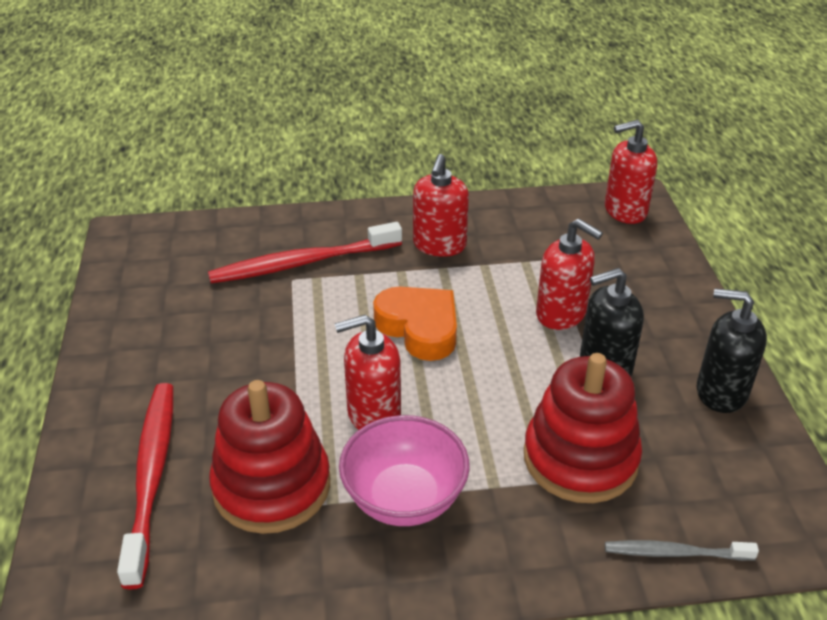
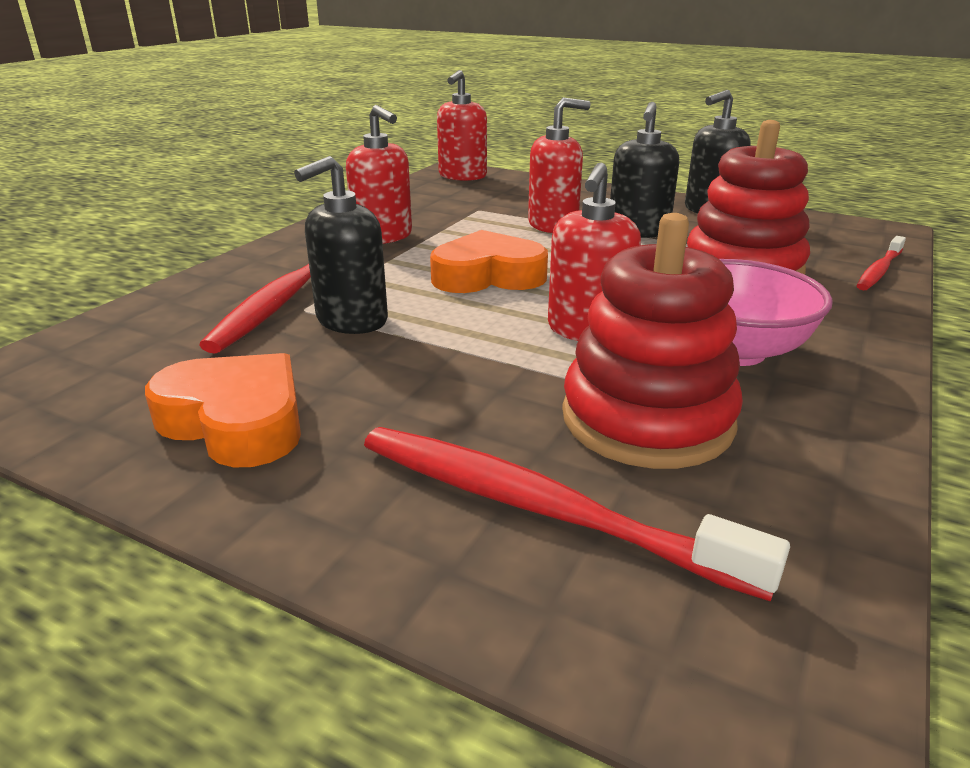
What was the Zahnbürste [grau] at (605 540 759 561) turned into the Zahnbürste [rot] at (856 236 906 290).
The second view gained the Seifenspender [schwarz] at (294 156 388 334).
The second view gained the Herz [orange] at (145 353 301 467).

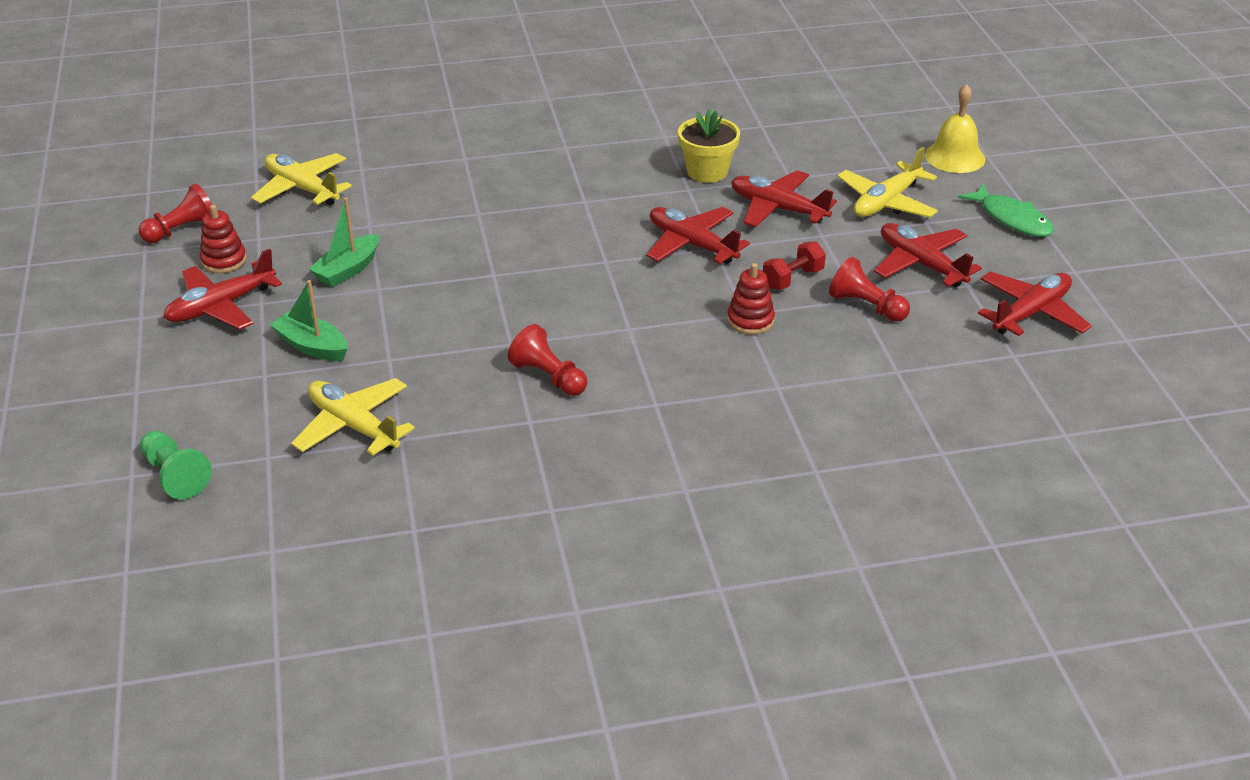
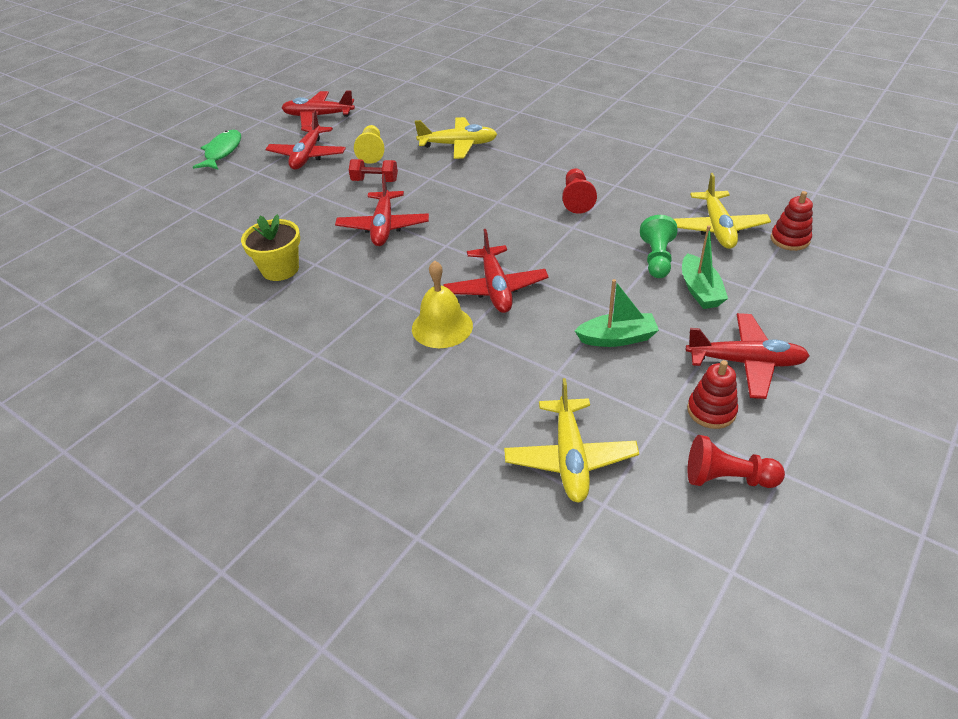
The Glocke [gelb] ended up elsewhere, having gone from (925 84 985 173) to (412 260 473 348).
The Flugzeug [gelb] ended up elsewhere, having gone from (837 147 938 218) to (415 117 497 159).
The Flugzeug [rot] ended up elsewhere, having gone from (731 170 837 227) to (443 229 548 313).
What was the Bauer [rot] at (829 257 910 322) turned into the Bauer [gelb] at (354 125 384 164).
The Stapelspielzeug [rot] ended up elsewhere, having gone from (727 263 775 335) to (771 191 813 251).
The Bauer [grün] ended up elsewhere, having gone from (140 431 212 499) to (640 215 677 278).

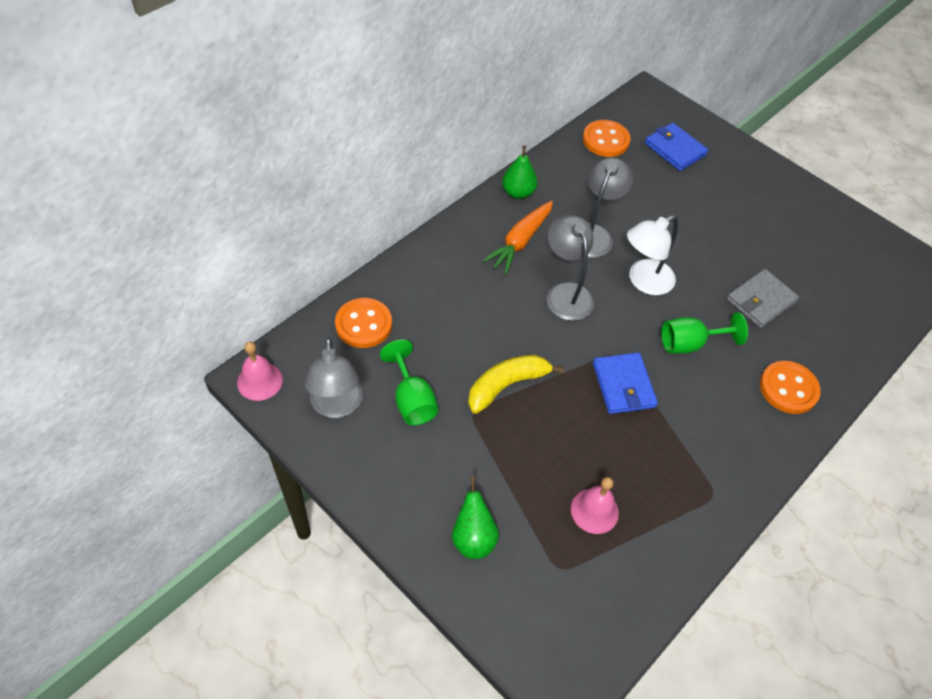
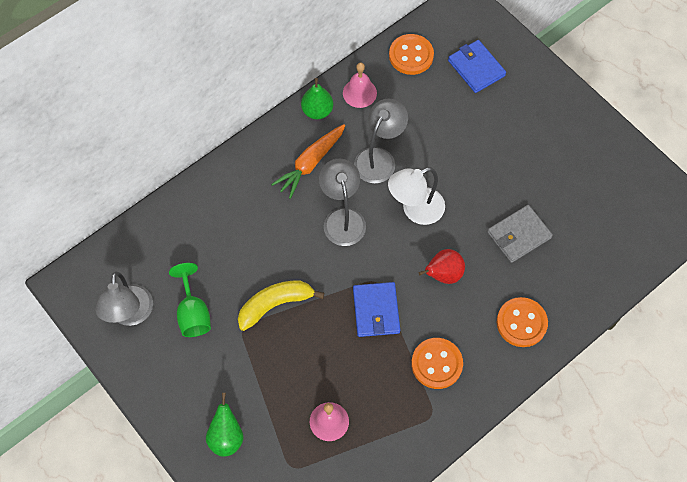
The Knopf [orange] ended up elsewhere, having gone from (335 298 392 348) to (411 338 463 389).
Where the Kelch [grün] stood at (661 312 748 354), the Birne [rot] came to stand at (419 249 465 284).
The Glocke [rosa] ended up elsewhere, having gone from (237 342 283 401) to (343 63 377 108).

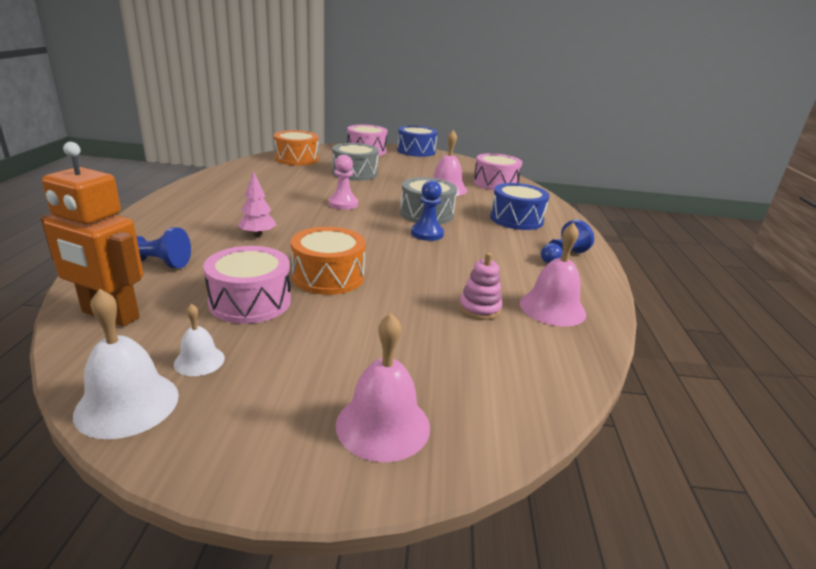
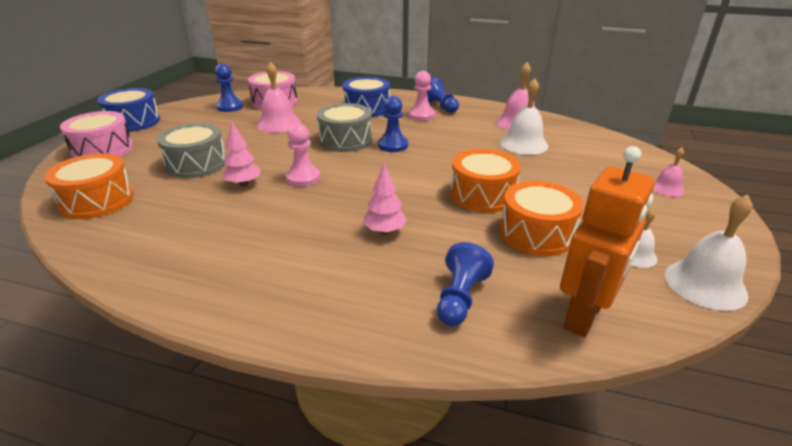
What was the Trommel [rosa] at (203 246 291 324) turned into the Trommel [orange] at (500 181 584 256).
Where the Stapelspielzeug [rosa] stood at (459 252 502 320), the Glocke [weiß] came to stand at (500 78 548 155).
The size of the Glocke [rosa] at (336 313 430 462) changed by a factor of 0.57.
The second view gained the Bauer [blau] at (215 64 243 112).
The second view gained the Bauer [rosa] at (409 71 435 121).
The second view gained the Baum [rosa] at (222 123 261 186).

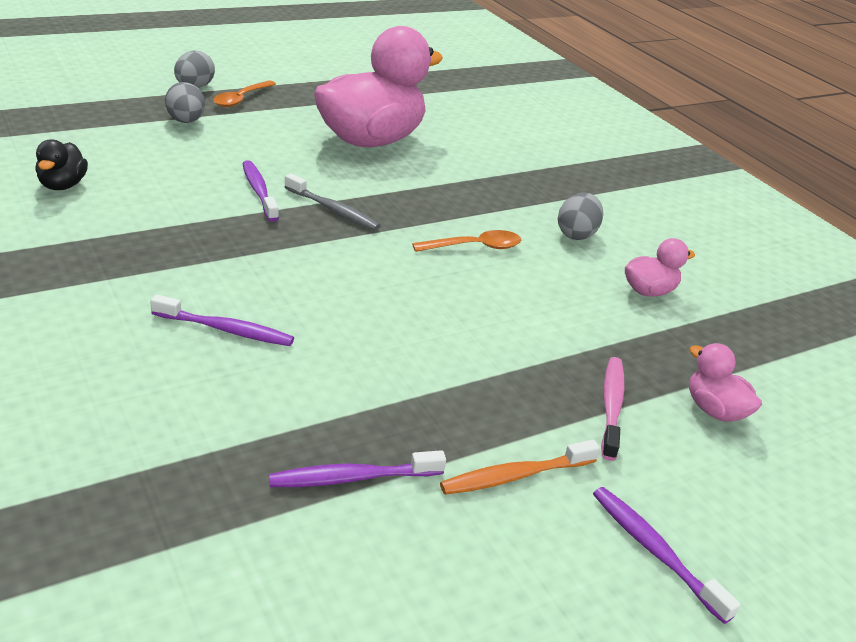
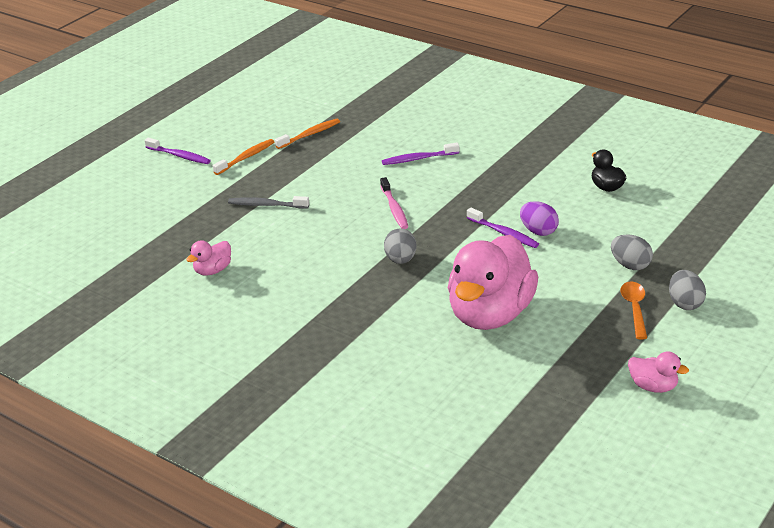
The Zahnbürste [grau] ended up elsewhere, having gone from (285 173 381 231) to (228 196 309 208).
The Ei [grau] ended up elsewhere, having gone from (558 192 603 240) to (384 228 417 264).
The second view lost the Löffel [orange] at (412 230 521 252).
The Ente [rosa] ended up elsewhere, having gone from (689 343 762 422) to (628 351 689 393).
The Zahnbürste [rosa] ended up elsewhere, having gone from (601 357 625 461) to (380 177 408 229).
What was the Zahnbürste [lila] at (269 450 446 487) turned into the Zahnbürste [orange] at (275 119 340 149).
The second view gained the Ei [lila] at (520 201 559 236).

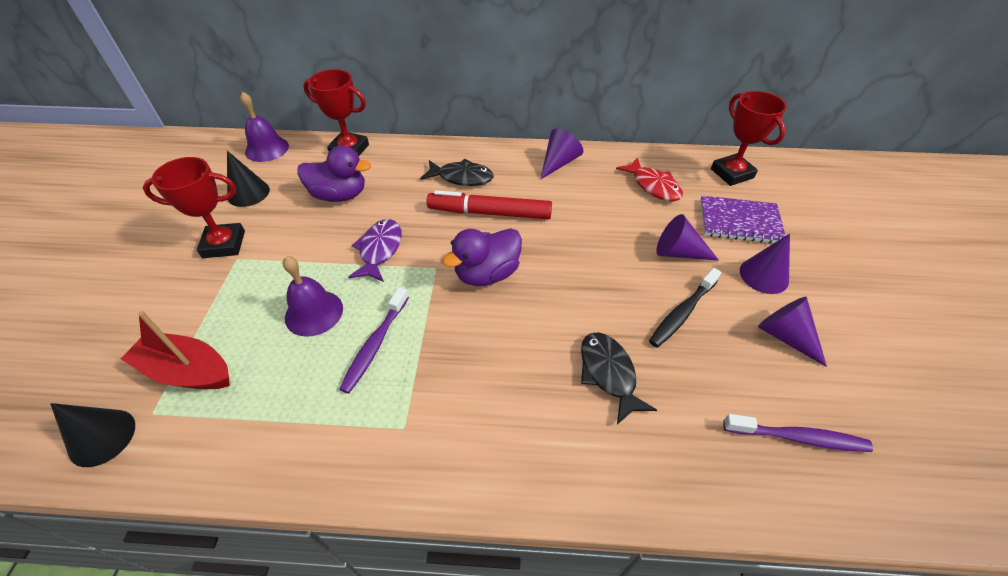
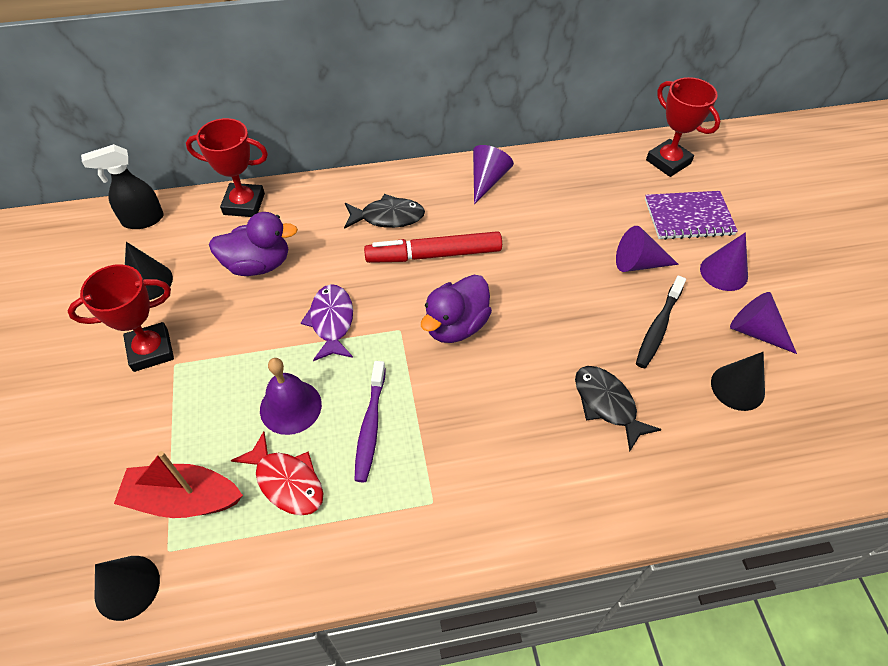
Where the Glocke [lila] stood at (240 92 289 162), the Sprühflasche [schwarz] came to stand at (81 144 164 229).
The Fisch [rot] ended up elsewhere, having gone from (616 157 683 201) to (231 431 324 516).
The second view lost the Zahnbürste [lila] at (723 414 873 452).
The second view gained the Kegel [schwarz] at (711 352 765 411).

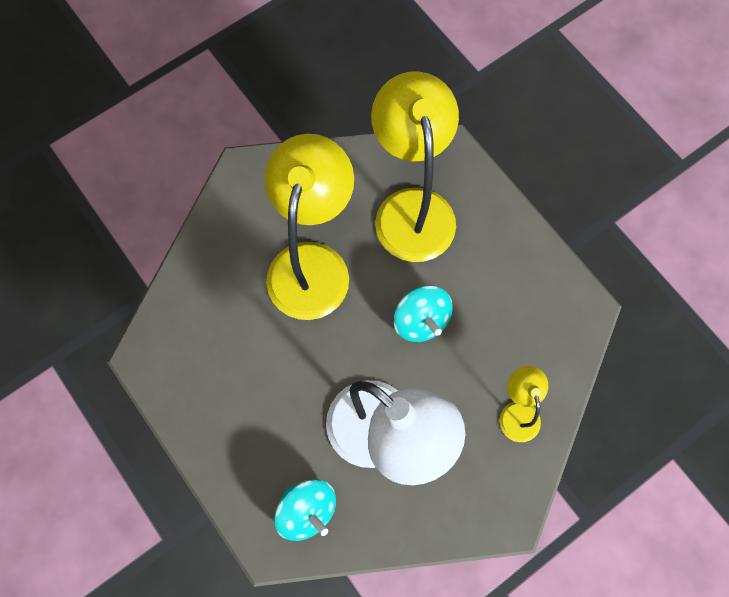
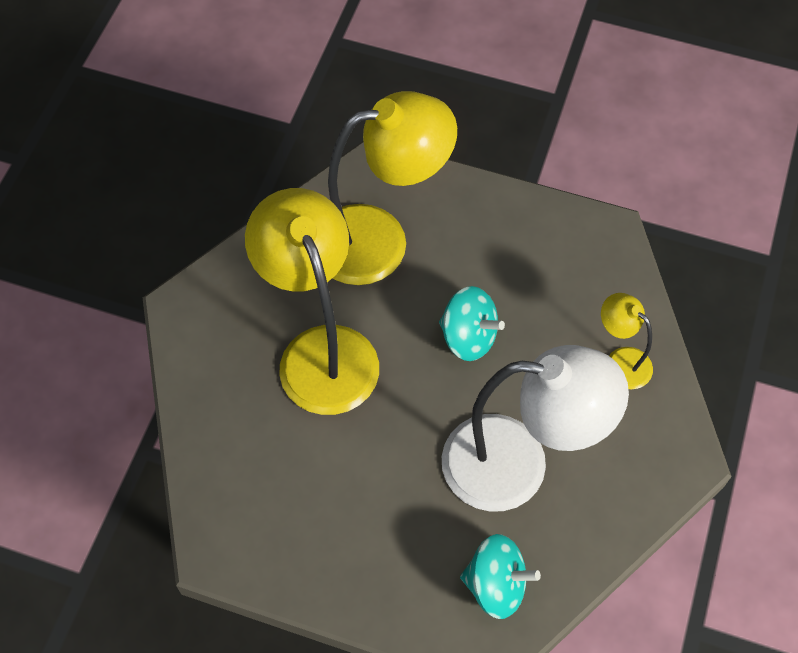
The Lampe [gelb] at (371 71 459 262) ended up facing another way, 120 degrees clockwise from before.

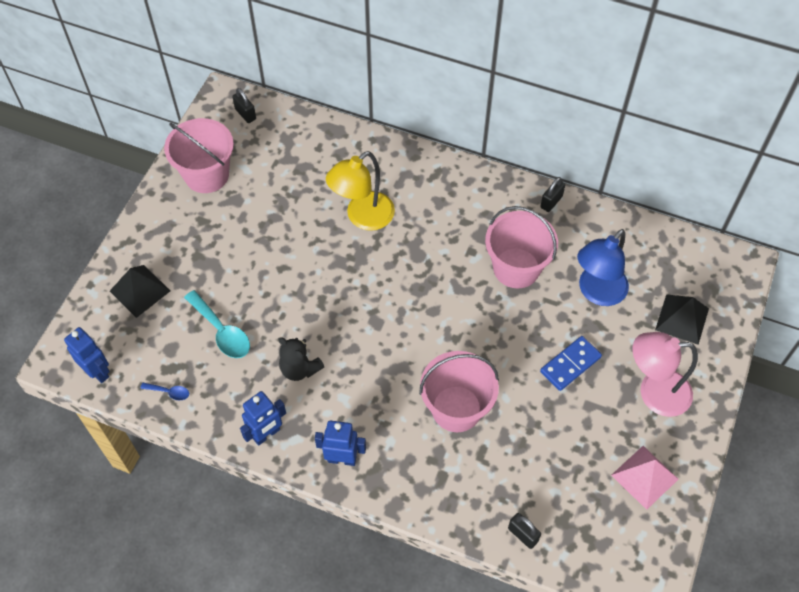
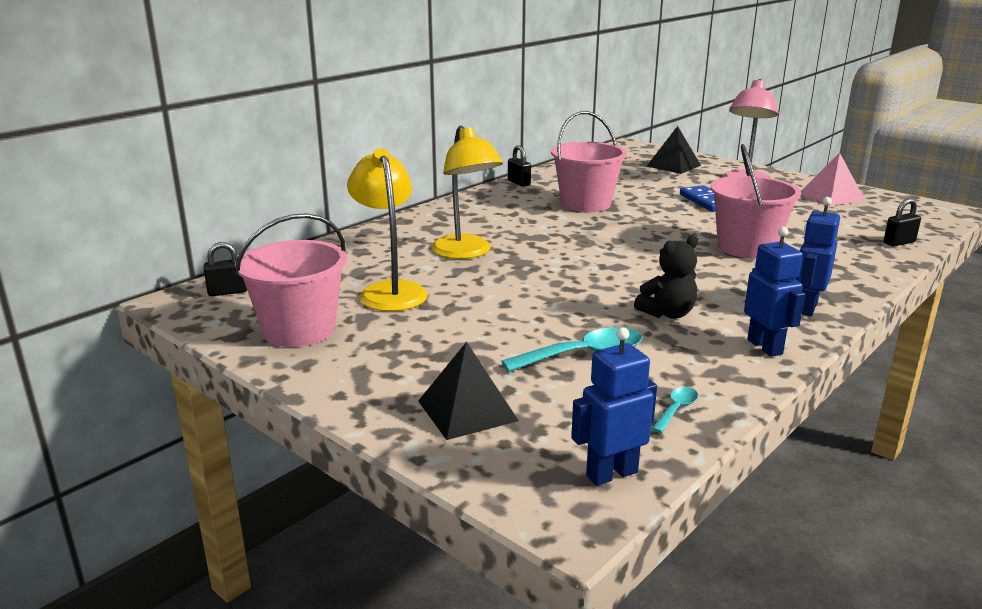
The second view lost the Lampe [blau] at (577 229 629 306).
What was the Löffel [blau] at (140 383 189 401) turned into the Löffel [türkis] at (651 387 698 433).
The second view gained the Lampe [gelb] at (347 149 428 311).

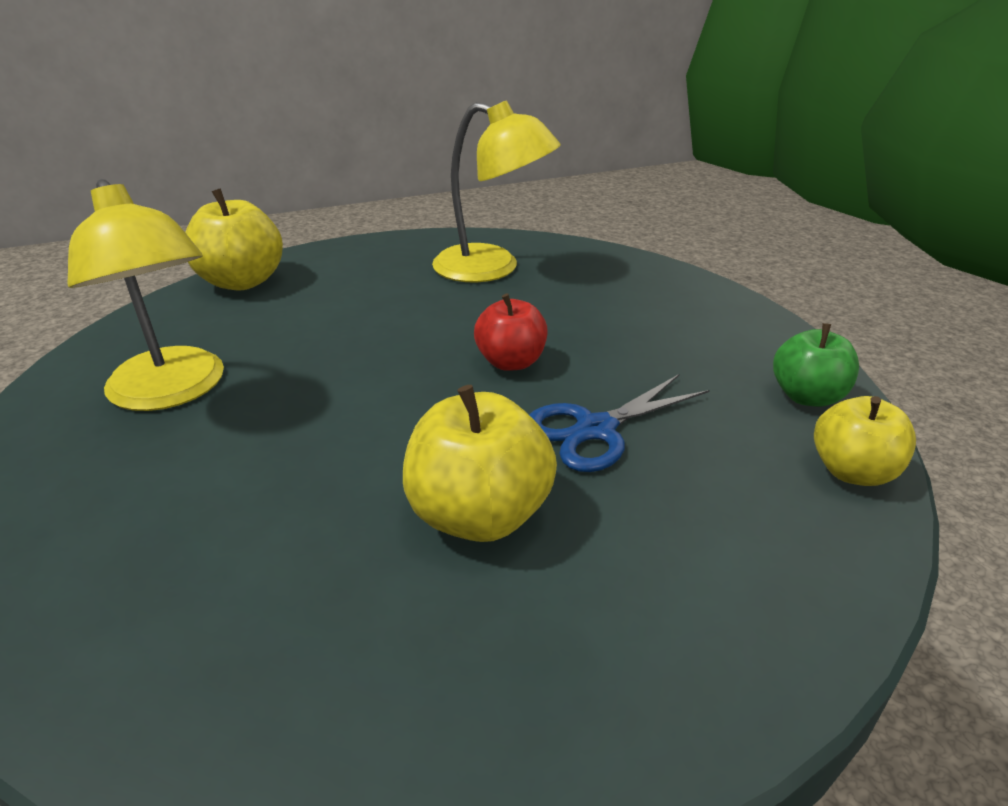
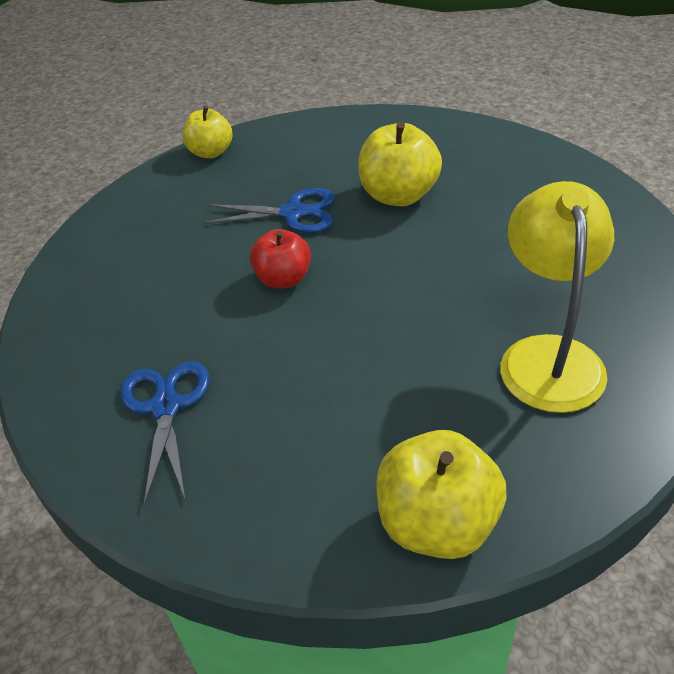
Where the Lampe [gelb] stood at (432 100 561 282), the Schere [blau] came to stand at (120 361 210 506).
The second view lost the Apfel [grün] at (773 323 859 407).

